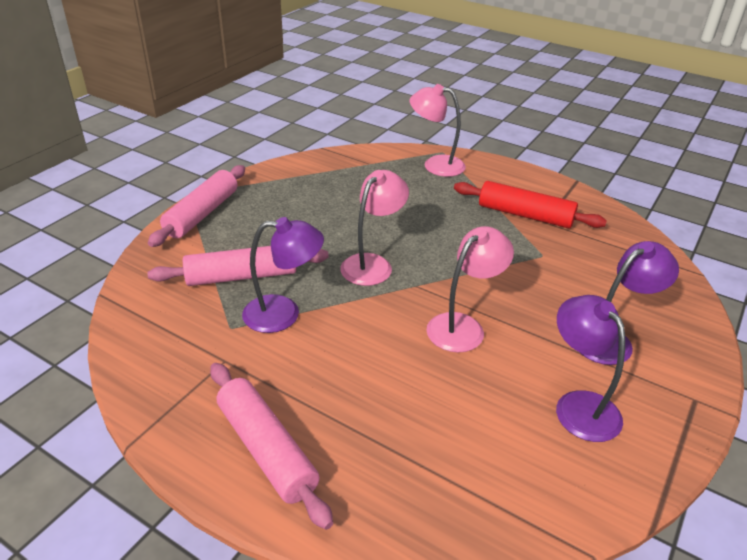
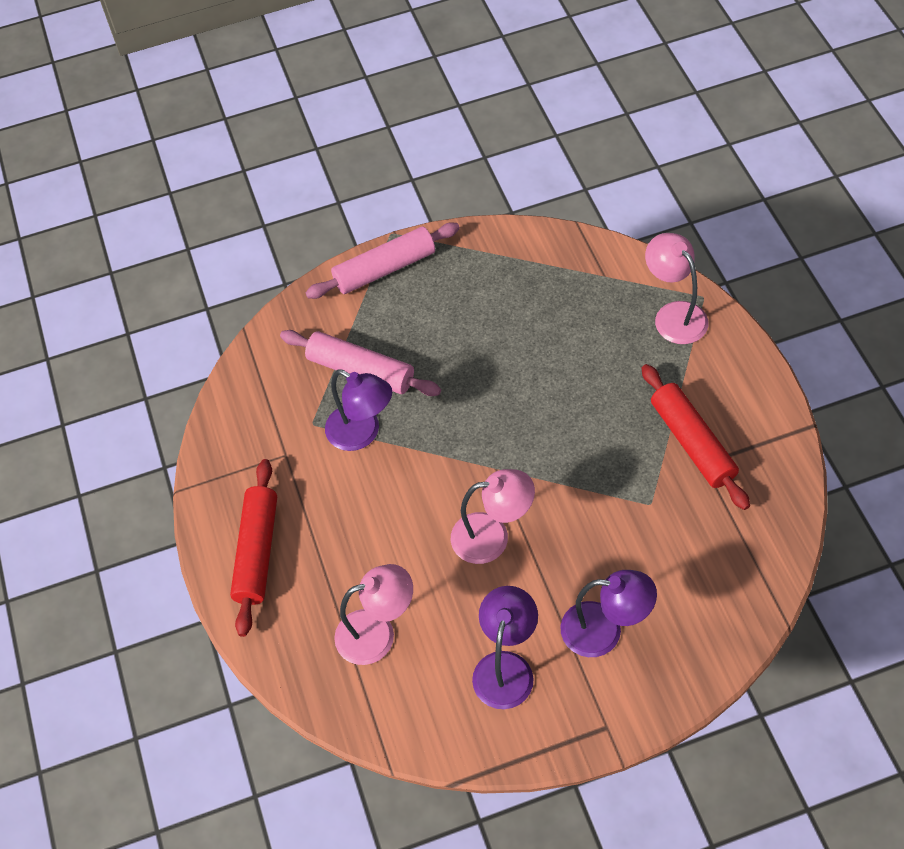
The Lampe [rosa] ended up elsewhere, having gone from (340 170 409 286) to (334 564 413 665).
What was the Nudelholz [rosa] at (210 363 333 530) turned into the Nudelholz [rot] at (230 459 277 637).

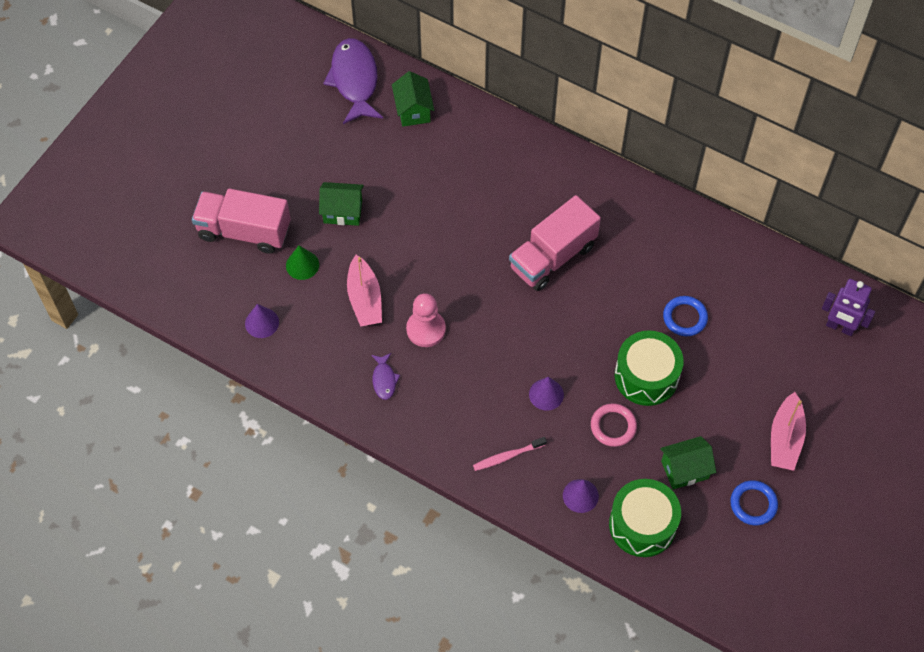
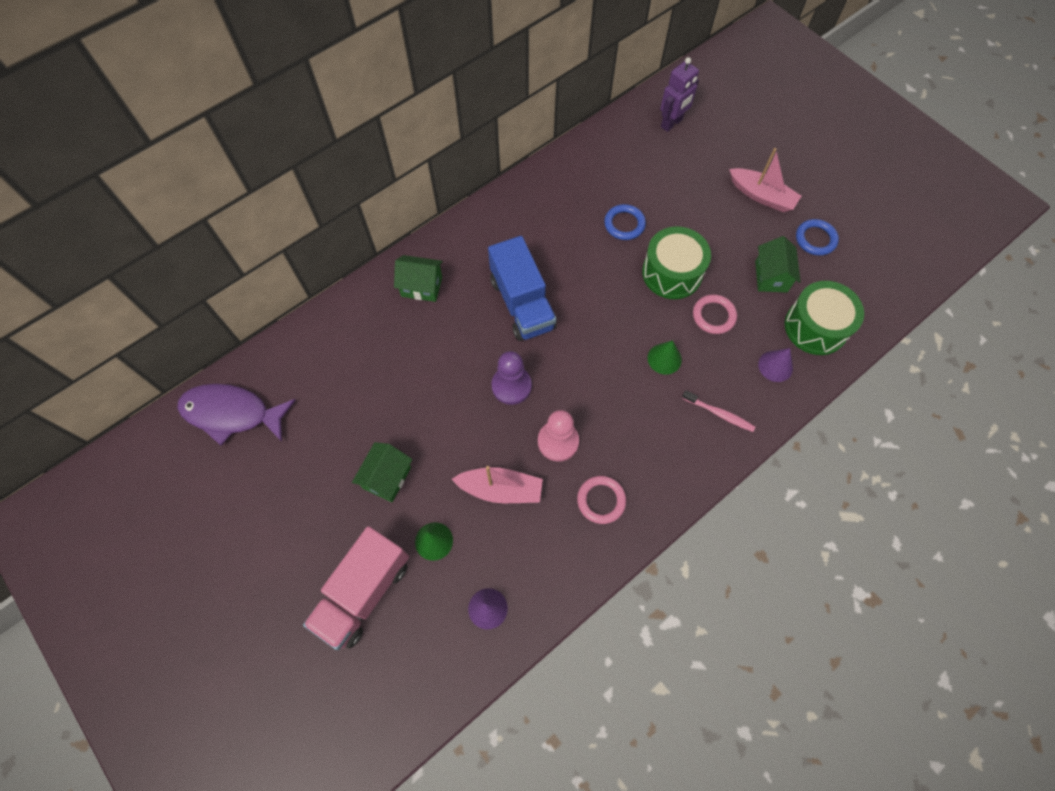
The Haus [grün] ended up elsewhere, having gone from (392 71 434 127) to (394 255 443 302).
What was the Lastwagen [rosa] at (509 195 601 291) turned into the Lastwagen [blau] at (488 236 557 341).
Where the Fisch [lila] stood at (371 353 400 400), the Ring [rosa] came to stand at (577 476 626 524).
What was the Kegel [lila] at (529 377 564 411) turned into the Kegel [grün] at (648 340 682 375).
The Zahnbürste [rosa] at (473 437 547 471) ended up facing another way, 60 degrees counterclockwise from before.
The second view gained the Bauer [lila] at (491 351 532 405).

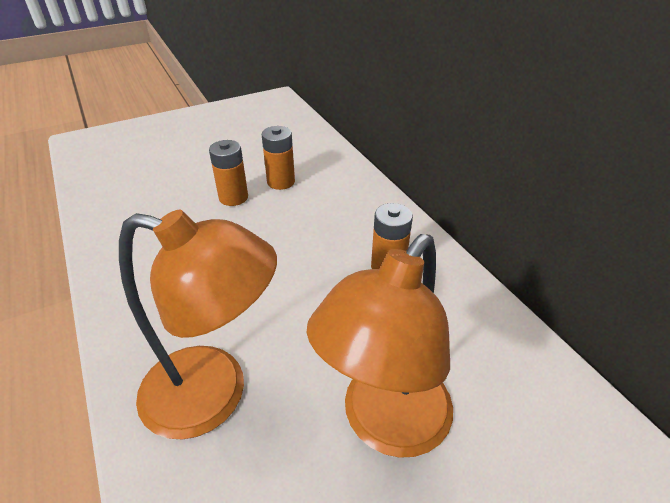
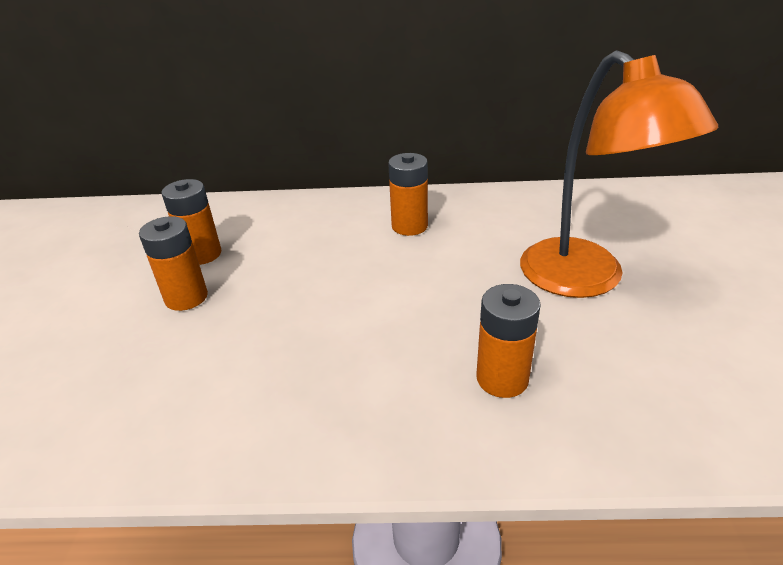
Where the Lampe [orange] stood at (119 210 277 440), the Batterie [orange] came to stand at (476 284 541 398).

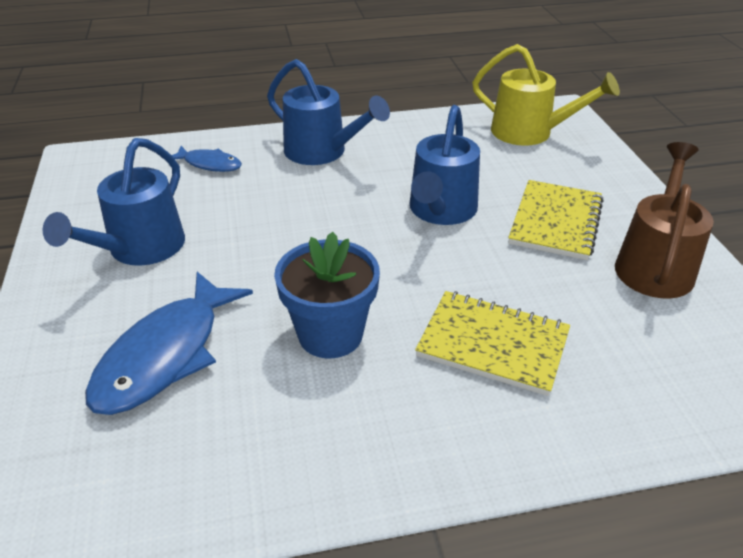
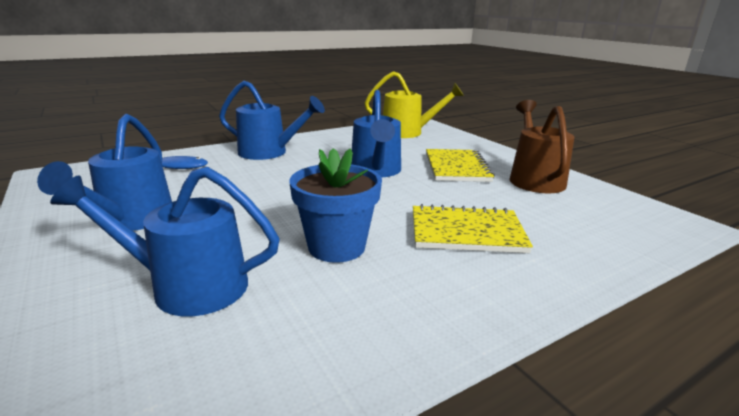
Where the Fisch [blau] stood at (85 272 253 415), the Gießkanne [blau] came to stand at (50 167 280 316).

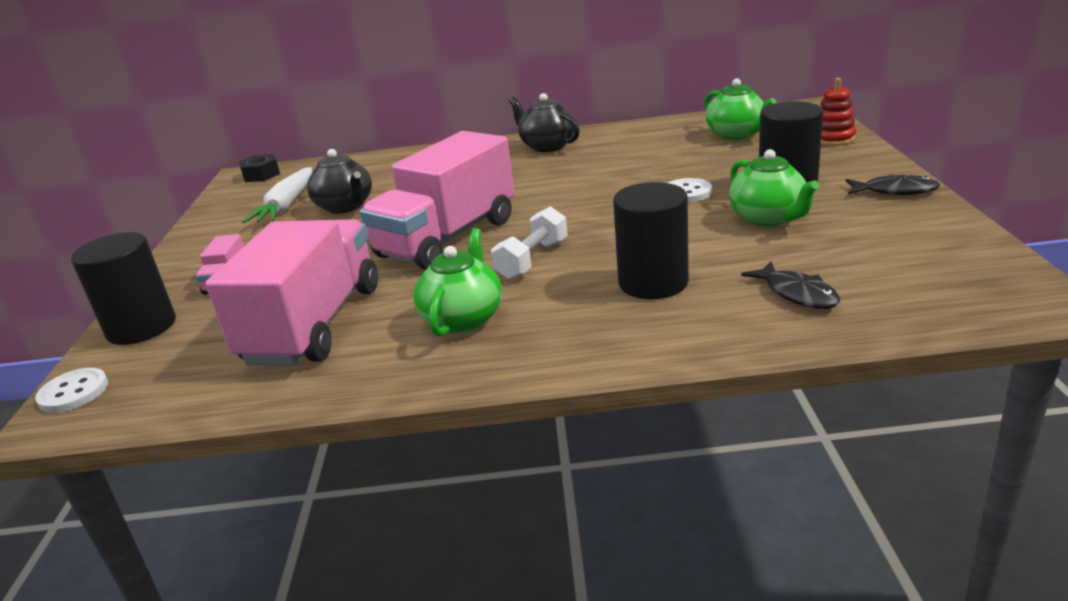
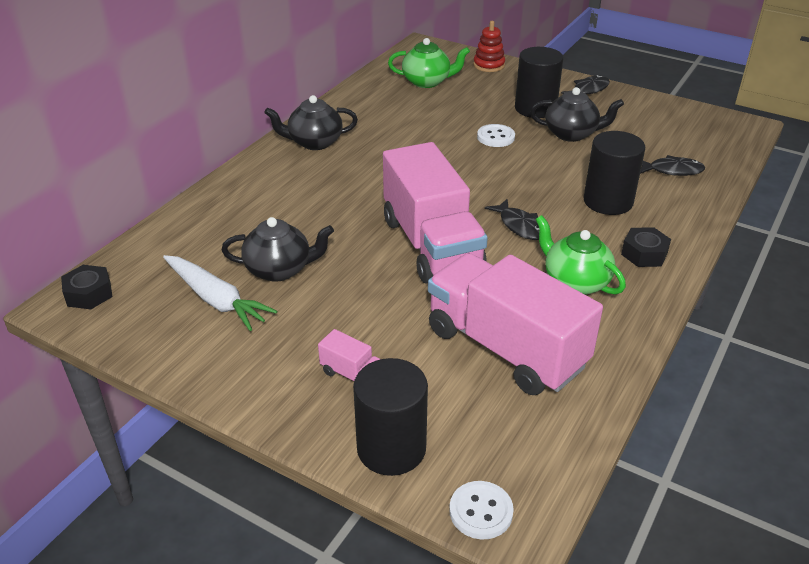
What was the Teekanne [grün] at (729 149 819 226) turned into the Teekanne [schwarz] at (530 87 624 142).
Where the Hantel [weiß] stood at (491 207 568 280), the Fisch [schwarz] came to stand at (485 199 539 240).
The second view gained the Sechskantmutter [schwarz] at (621 227 671 267).

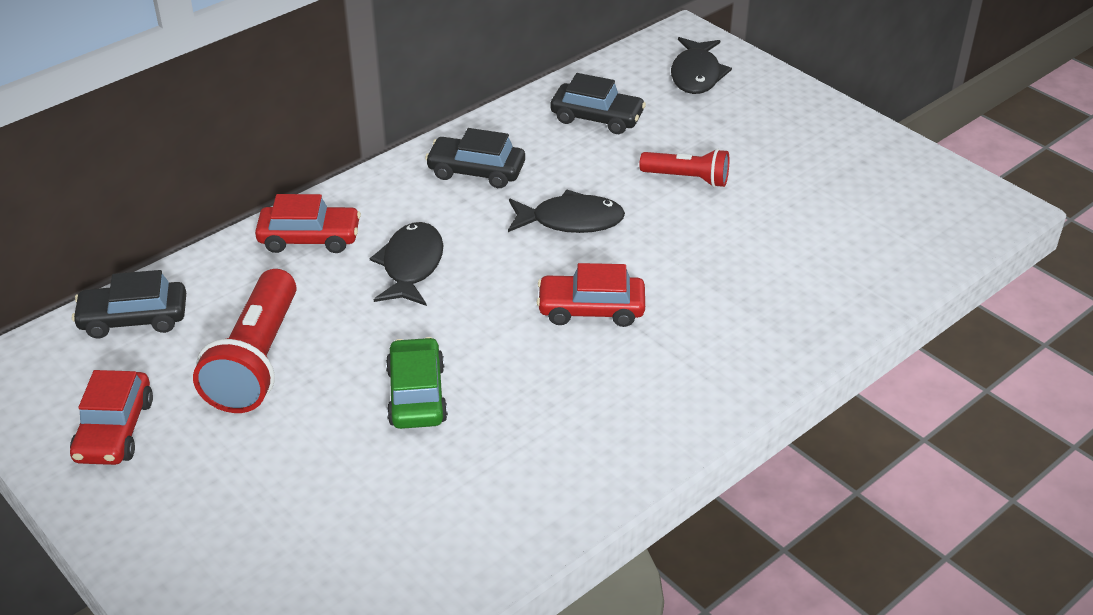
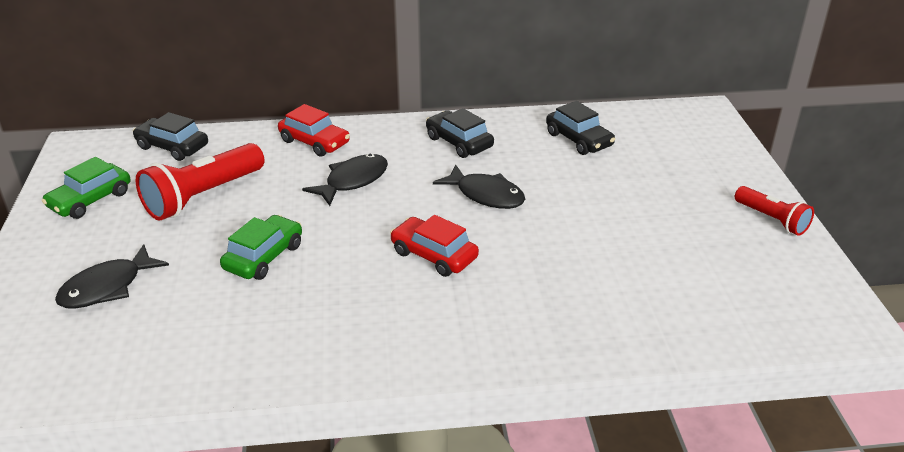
The Fisch [schwarz] ended up elsewhere, having gone from (671 37 732 94) to (55 244 169 309).
The Taschenlampe [rot] ended up elsewhere, having gone from (639 149 729 187) to (735 186 814 236).
What was the Auto [rot] at (70 370 153 465) turned into the Auto [grün] at (42 157 130 219).

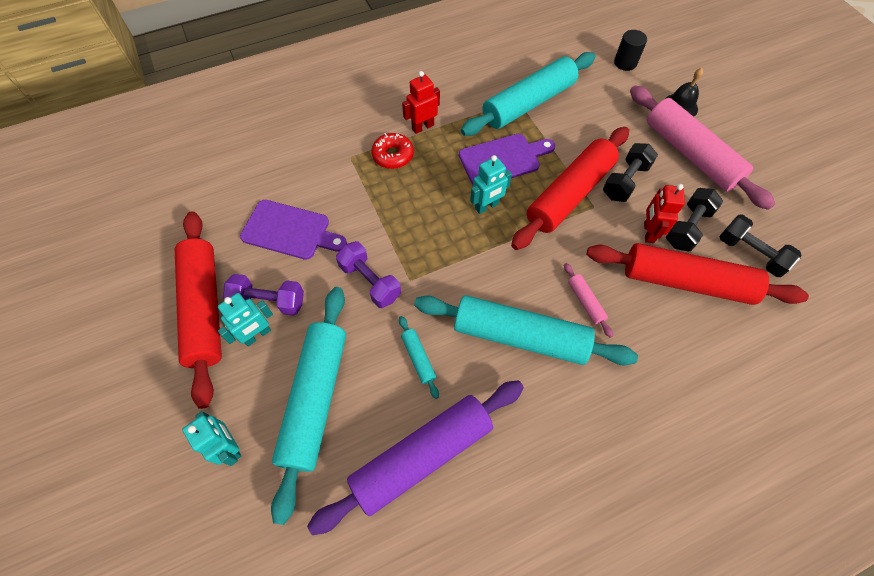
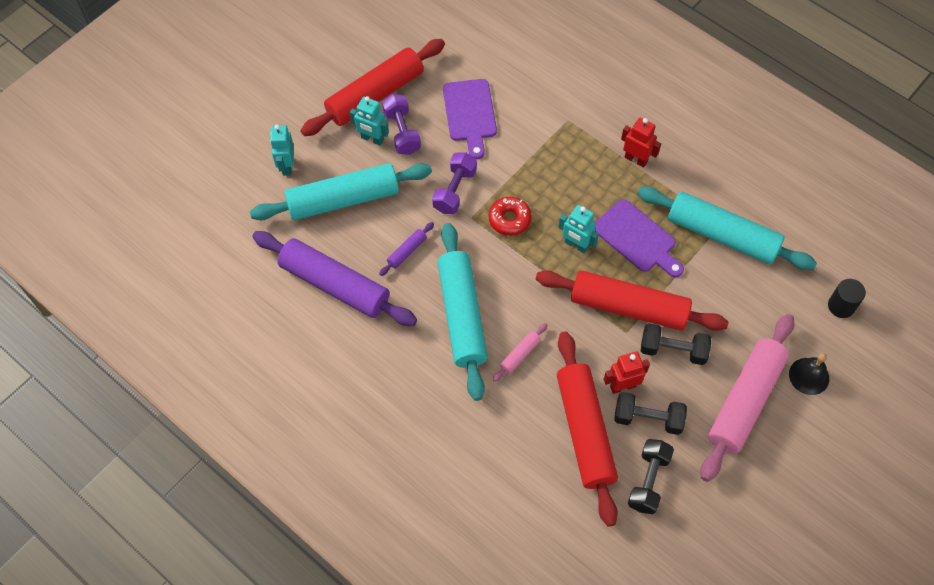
The Donut [rot] ended up elsewhere, having gone from (371 133 414 169) to (489 197 532 236).
What was the Nudelholz [türkis] at (399 316 439 399) turned into the Nudelholz [lila] at (379 222 434 276).
The Roboter [türkis] at (182 411 241 466) ended up facing another way, 150 degrees clockwise from before.

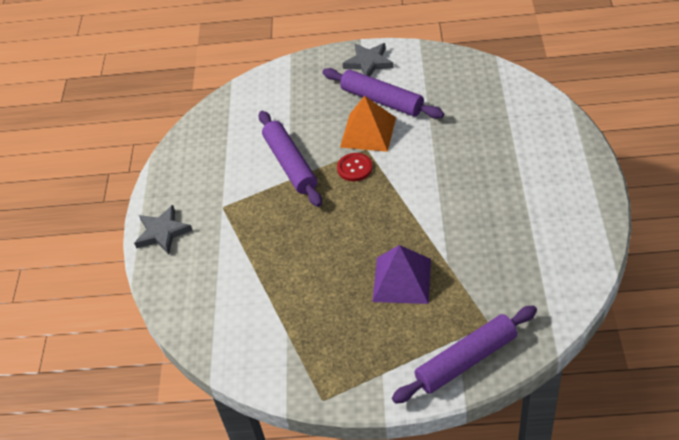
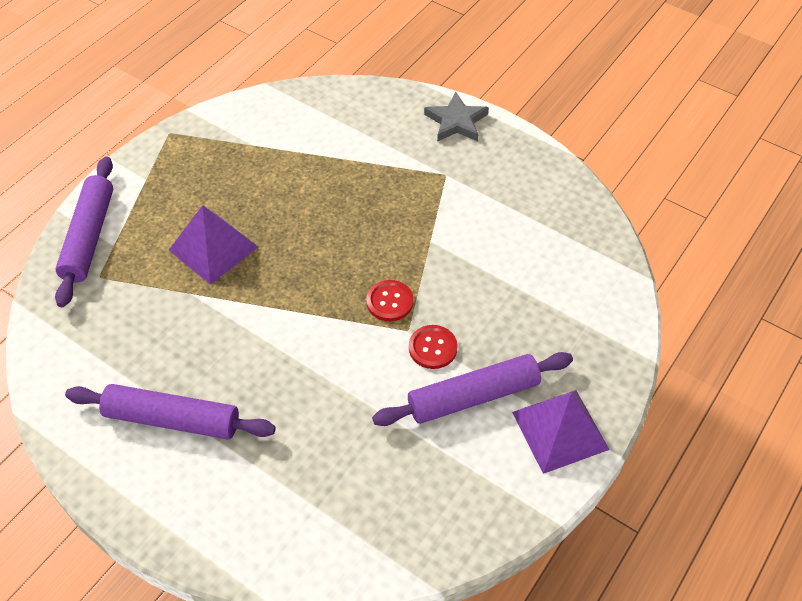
Where the Stern [grau] stood at (343 43 394 76), the Pyramide [lila] came to stand at (512 390 610 474).
Where the Pyramide [orange] stood at (340 96 396 152), the Knopf [rot] came to stand at (409 325 458 369).
The Nudelholz [lila] ended up elsewhere, having gone from (259 111 322 207) to (65 384 276 439).

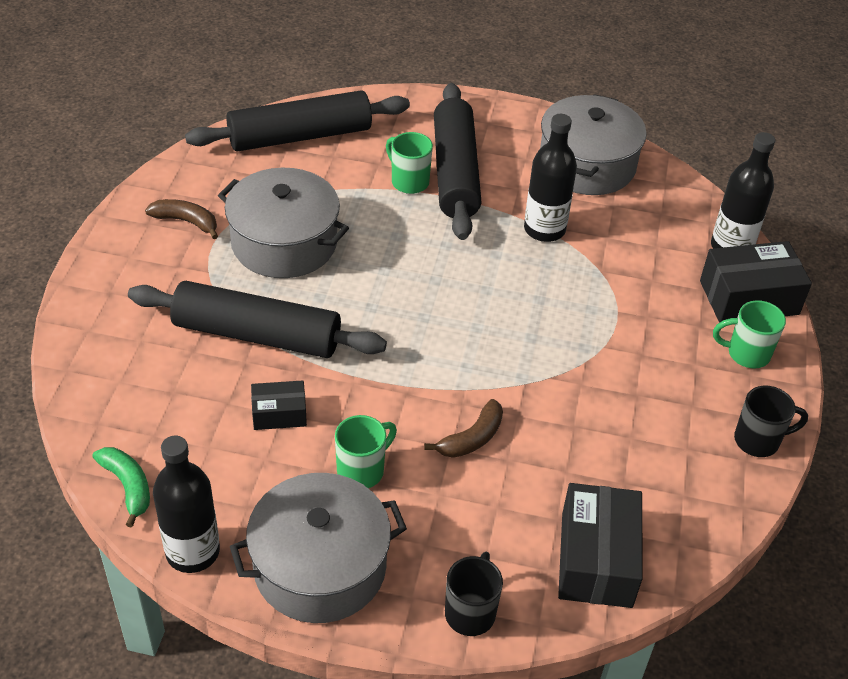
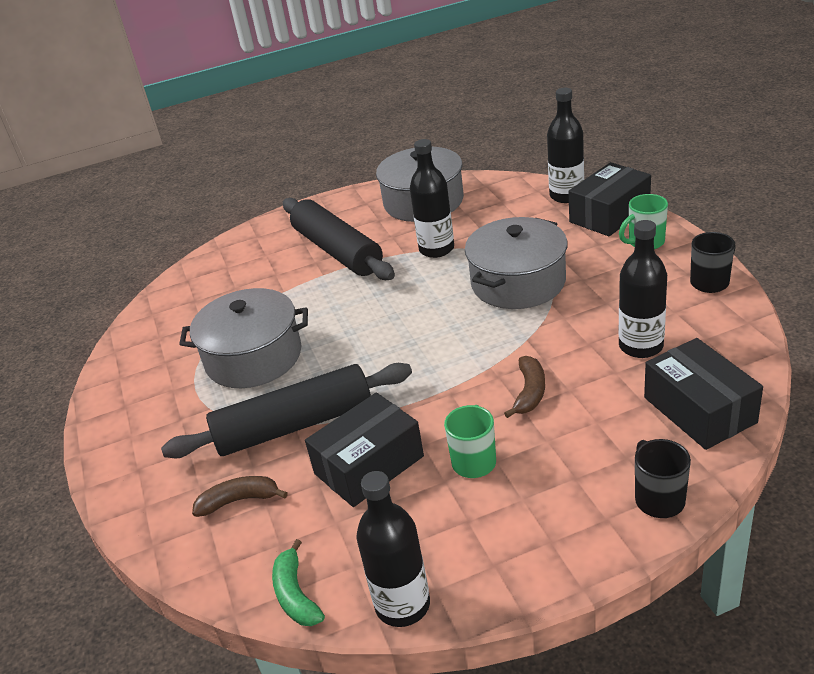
The second view lost the Nudelholz [schwarz] at (185 90 410 151).
The second view lost the Tasse [grün] at (386 132 433 194).
The Banane [braun] ended up elsewhere, having gone from (145 199 218 239) to (192 476 288 517).
The size of the Schachtel [schwarz] at (251 380 307 430) changed by a factor of 1.80.
The Banane [grün] at (93 447 150 528) ended up facing another way, 135 degrees counterclockwise from before.
The Kochtopf [grau] ended up elsewhere, having gone from (230 473 407 623) to (465 217 568 309).
The second view gained the Flasche [schwarz] at (619 220 667 358).

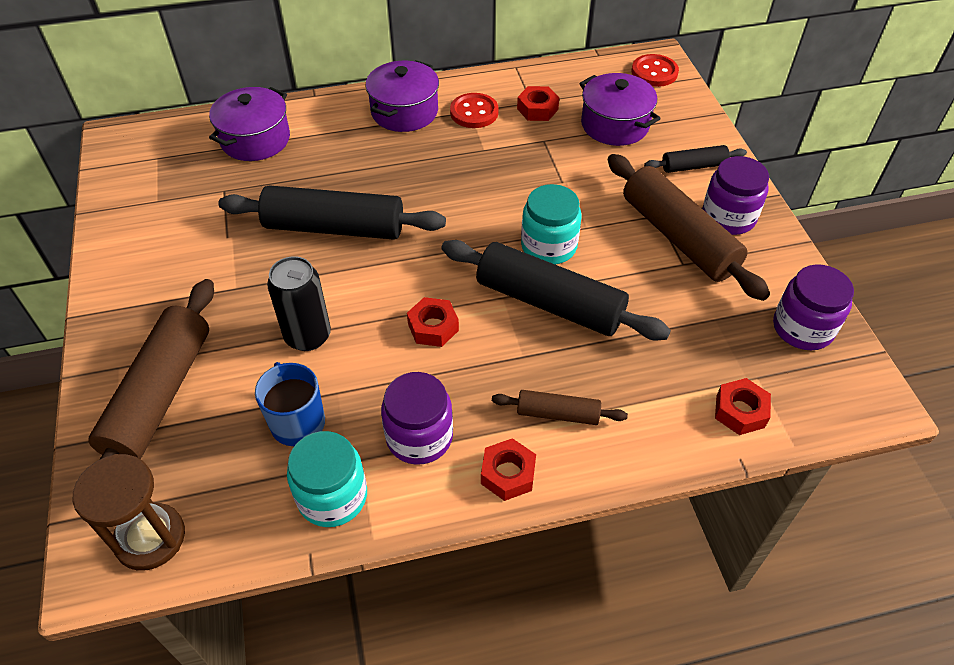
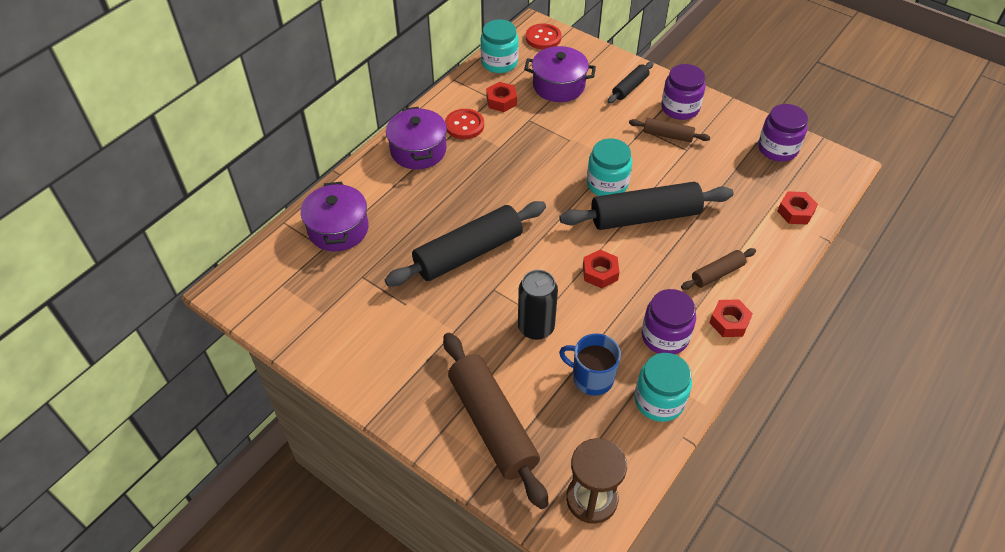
The size of the Nudelholz [braun] at (608 154 770 301) changed by a factor of 0.50.
The second view gained the Einmachglas [türkis] at (480 19 519 73).

